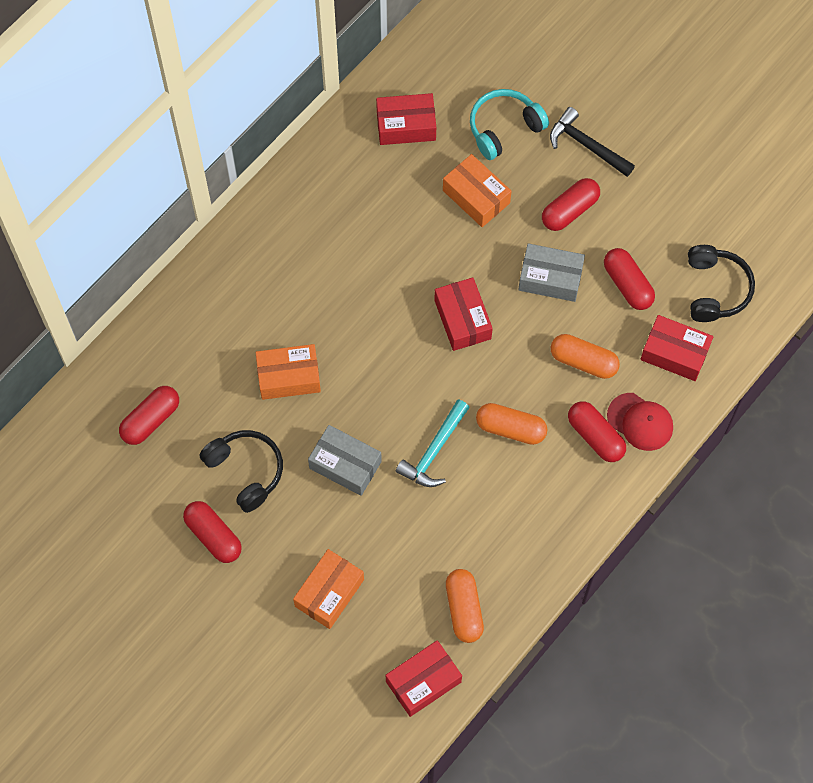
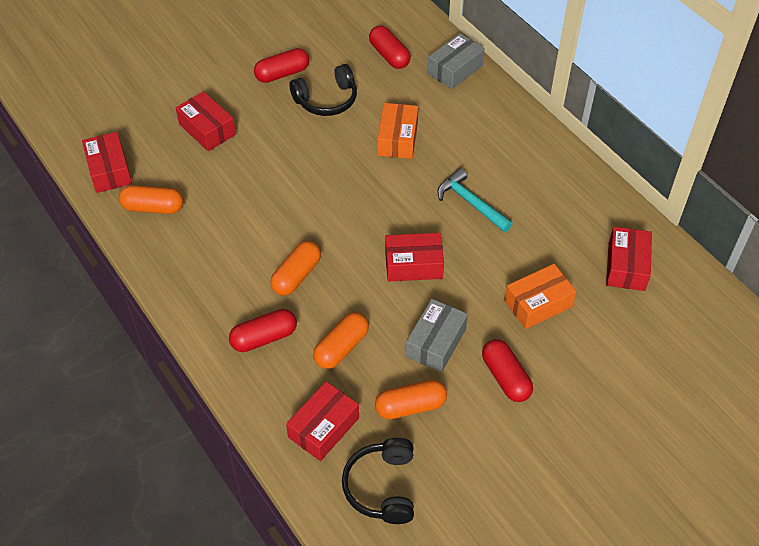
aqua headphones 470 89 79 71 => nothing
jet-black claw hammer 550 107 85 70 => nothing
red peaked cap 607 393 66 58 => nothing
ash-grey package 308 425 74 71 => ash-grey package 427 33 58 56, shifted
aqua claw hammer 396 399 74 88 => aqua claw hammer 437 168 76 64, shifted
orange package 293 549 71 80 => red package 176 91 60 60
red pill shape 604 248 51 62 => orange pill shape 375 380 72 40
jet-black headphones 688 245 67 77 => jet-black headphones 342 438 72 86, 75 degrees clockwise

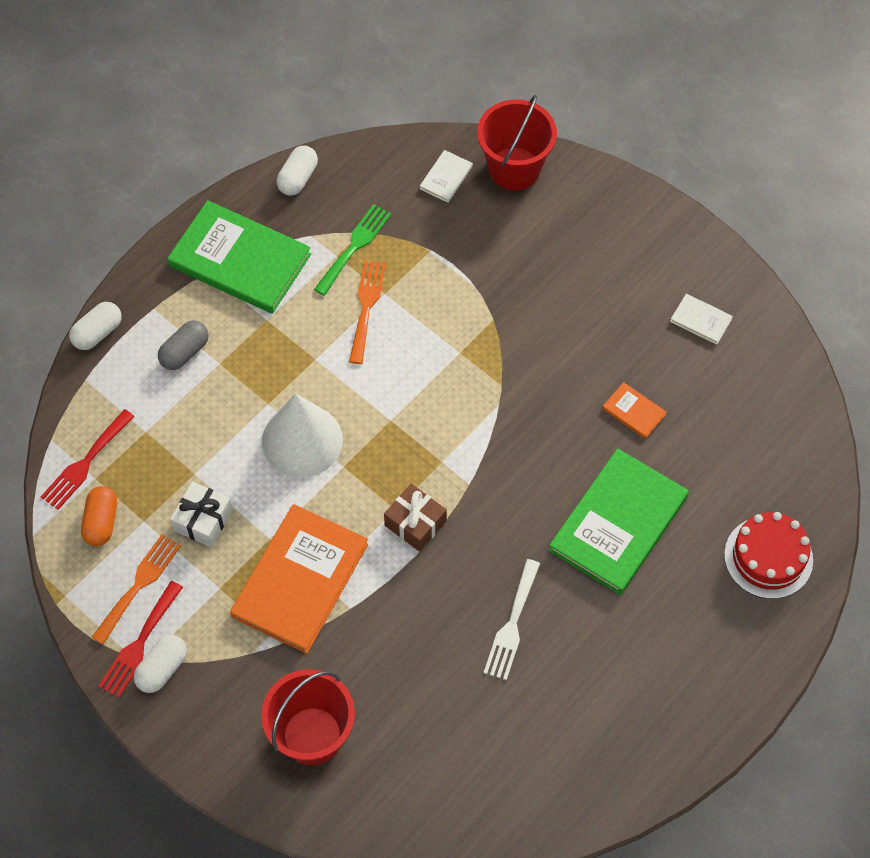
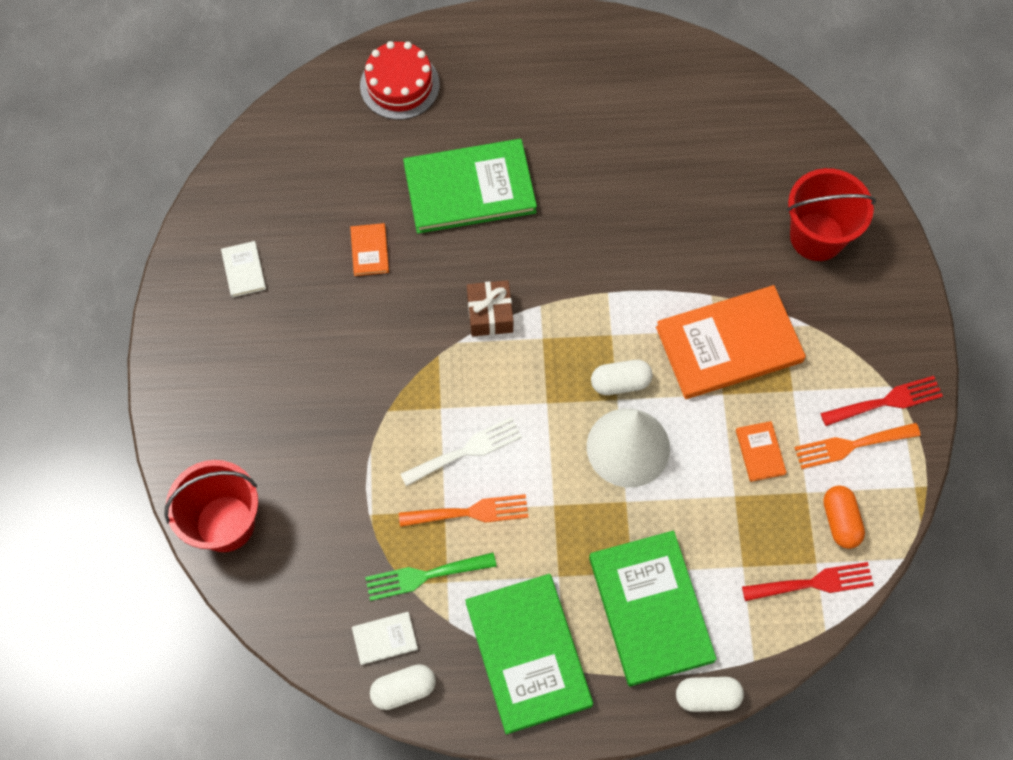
snow-white pill shape 134 635 53 58 => snow-white pill shape 591 360 62 35, shifted
brown present 384 483 63 69 => brown present 467 280 46 57, shifted
snow-white book 420 150 53 53 => snow-white book 352 612 66 53, shifted
snow-white fork 484 559 56 121 => snow-white fork 400 417 122 69, shifted
ash-grey pill shape 158 321 50 49 => leaf-green book 589 531 128 156
snow-white present 170 481 63 66 => orange book 736 421 51 61
orange pill shape 81 486 36 60 => orange pill shape 823 485 42 64, 60 degrees counterclockwise
orange fork 349 261 37 103 => orange fork 399 494 129 33, 150 degrees counterclockwise

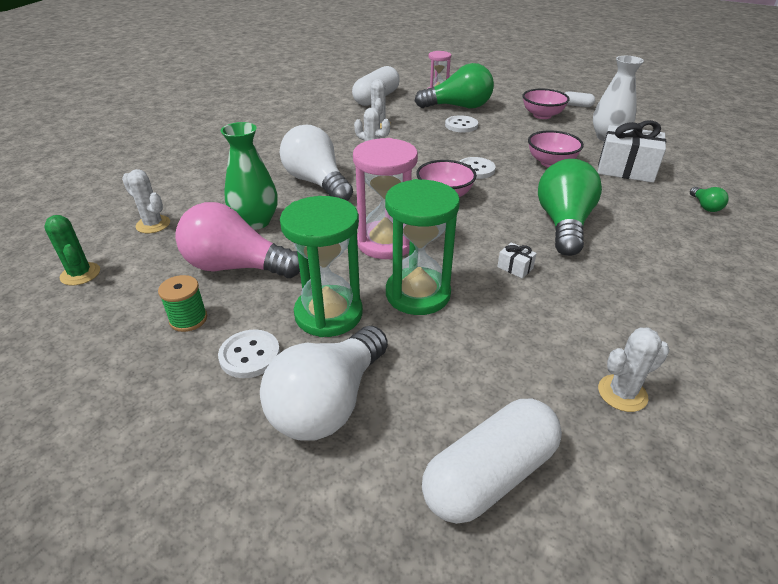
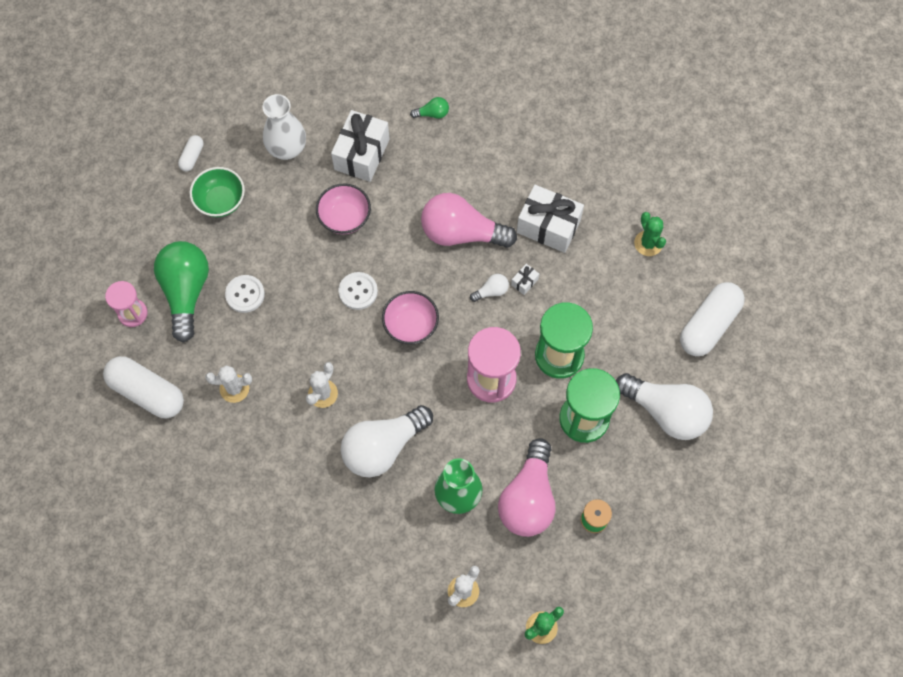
snow-white sewing button 218 329 62 49 => nothing
nothing => snow-white light bulb 470 274 39 28
nothing => snow-white present 517 185 67 68
pink deep dish 522 88 48 31 => leaf-green deep dish 189 167 56 50
leaf-green light bulb 538 159 64 97 => pink light bulb 421 193 96 55
snow-white saguaro cactus 598 328 72 84 => leaf-green saguaro cactus 634 212 32 44
snow-white pill shape 422 399 140 125 => snow-white pill shape 680 282 65 74, 75 degrees clockwise

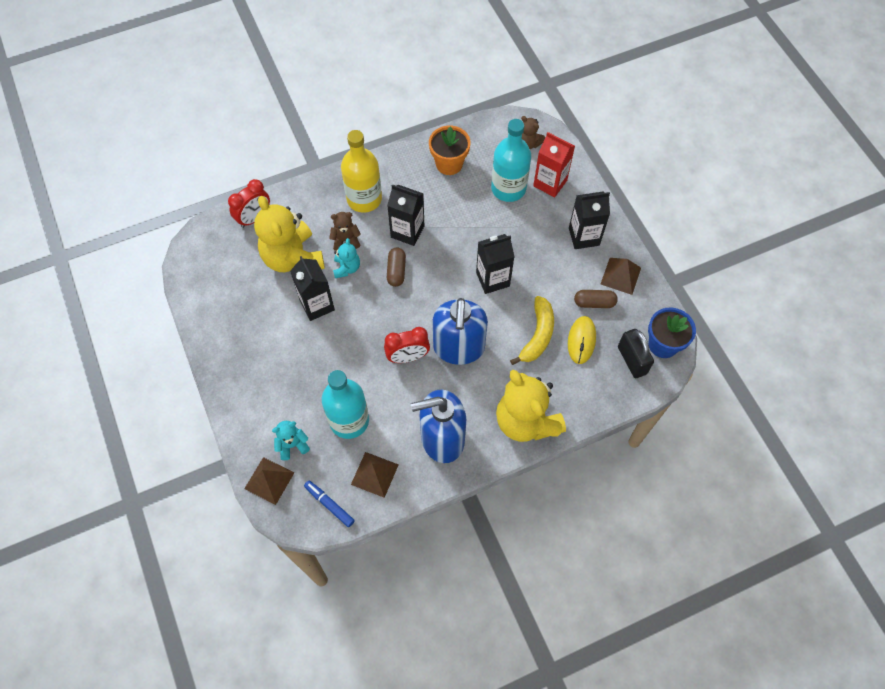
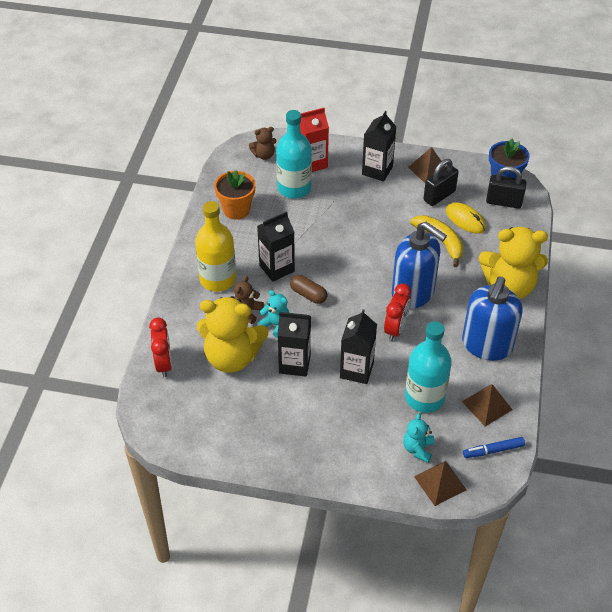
jet-black carton 476 234 39 60 => jet-black carton 340 309 37 75, shifted
brown pill shape 574 290 44 18 => jet-black lock 423 159 36 47

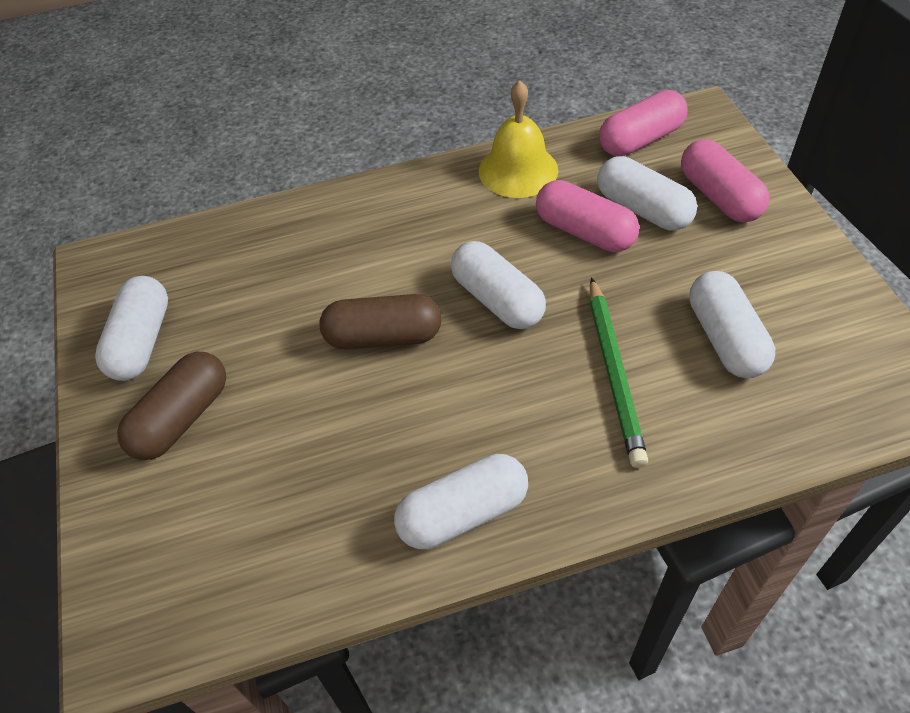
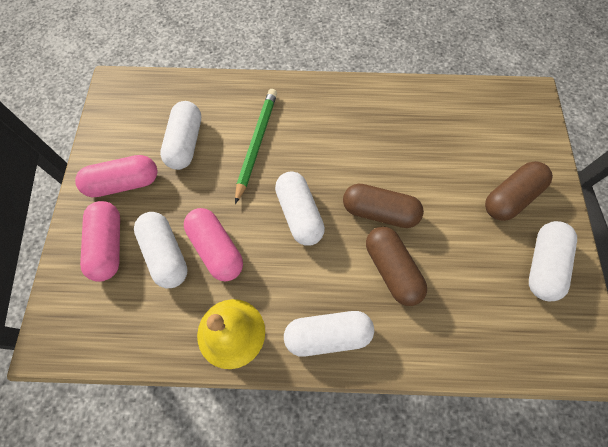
nothing => brown pill shape 366 227 61 79
snow-white pill shape 394 454 134 95 => snow-white pill shape 284 311 90 46, shifted
pink pill shape 599 90 89 66 => pink pill shape 75 155 83 42, shifted

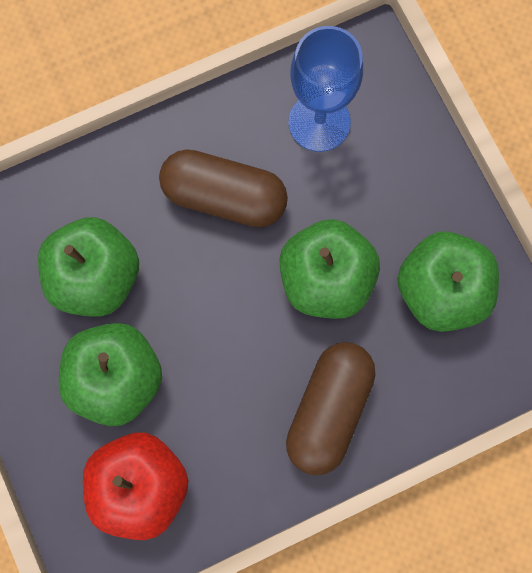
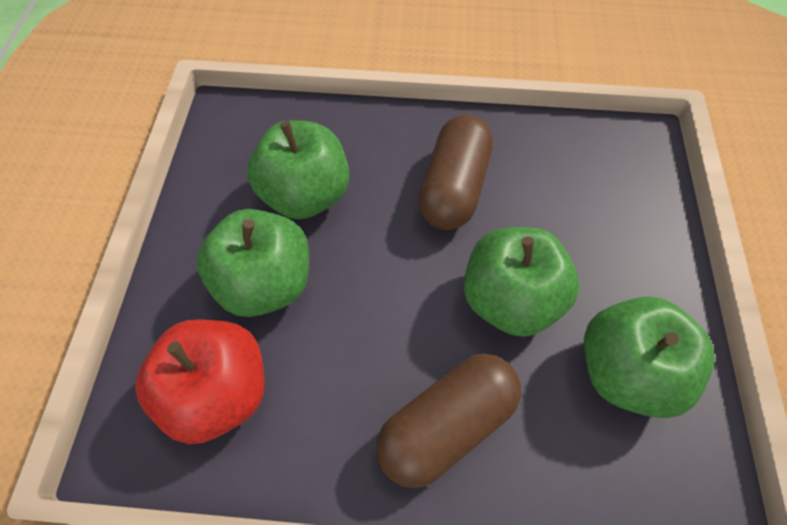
blue goblet 289 26 74 126 => nothing
brown pill shape 159 149 129 78 => brown pill shape 418 114 75 116, 60 degrees clockwise

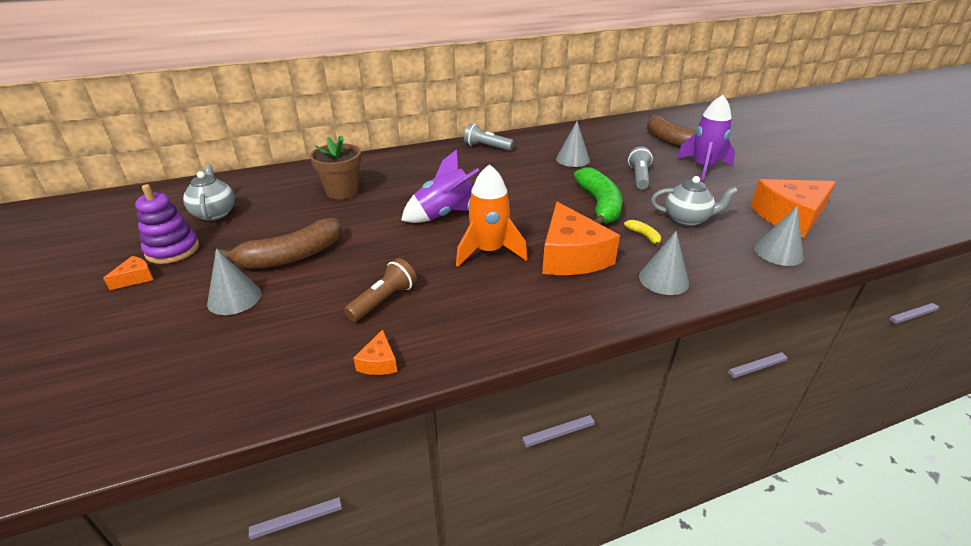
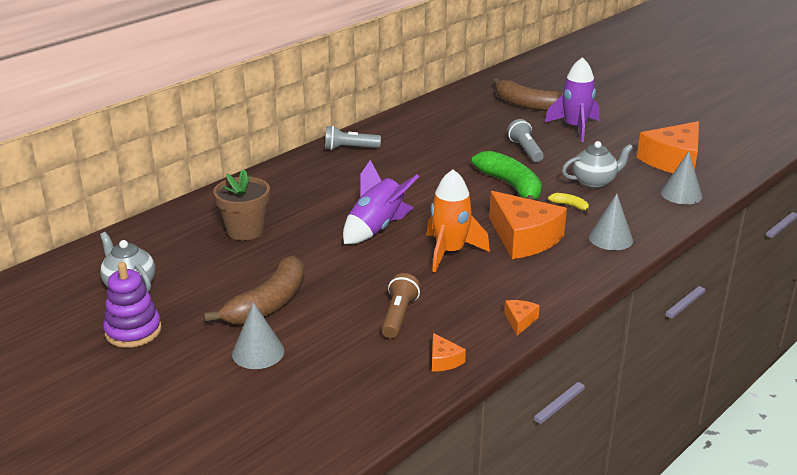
ash-grey cone shape 556 121 34 46 => nothing
orange piece of cheese 103 256 50 34 => orange piece of cheese 504 300 36 35, shifted

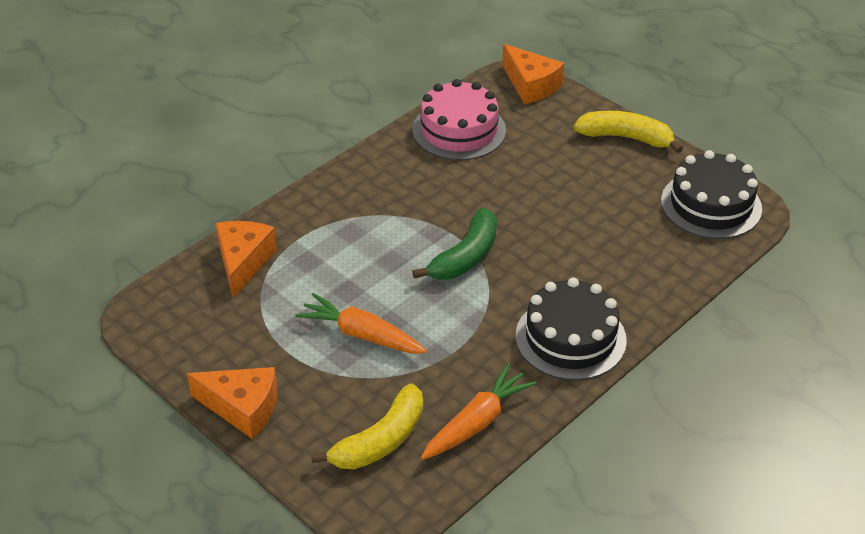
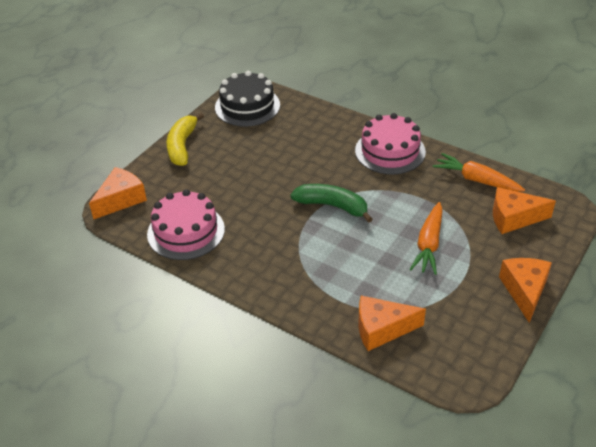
golden toy banana 311 384 112 85 => orange piece of cheese 493 187 63 47
jet-black cake 516 278 111 102 => pink cake 355 113 71 61

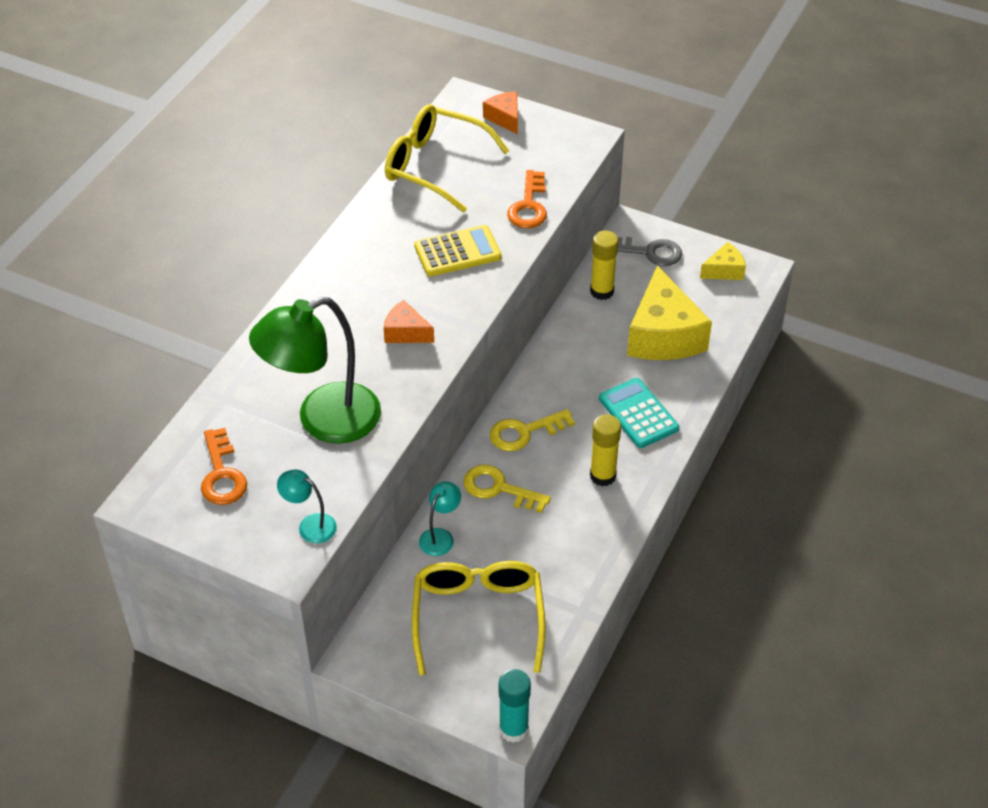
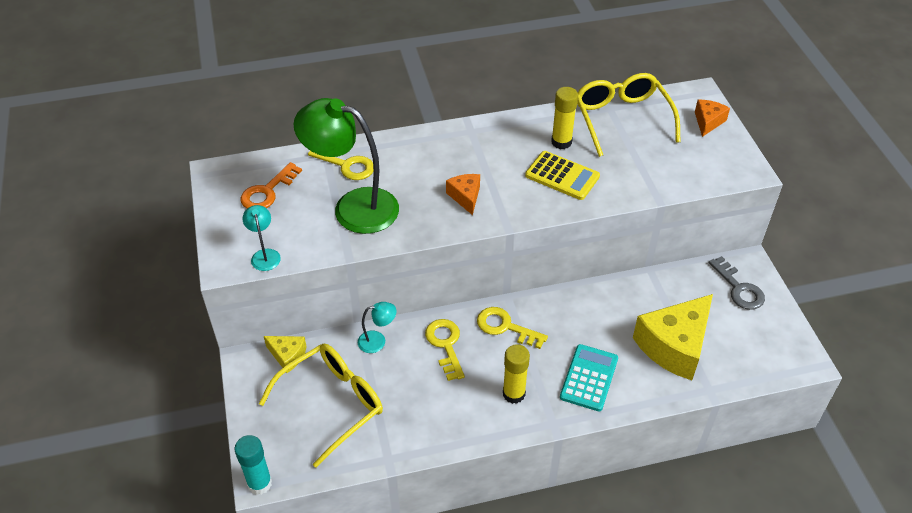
orange door key 507 170 40 58 => nothing
nothing => golden door key 308 151 66 29
golden glue stick 590 231 28 69 => golden glue stick 551 87 27 62, shifted
golden piece of cheese 700 242 46 38 => golden piece of cheese 264 336 43 37, shifted

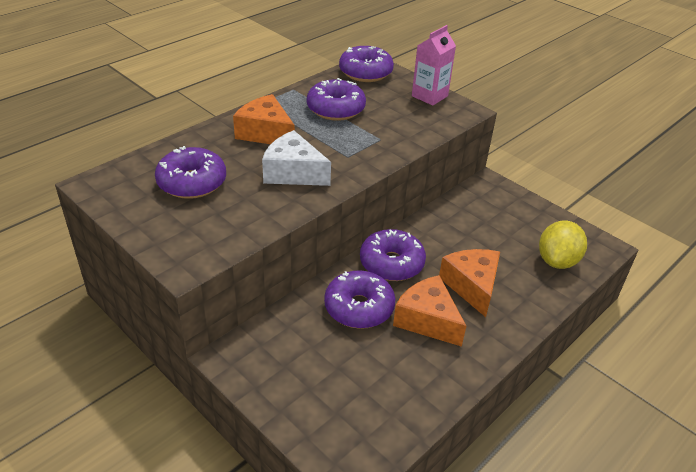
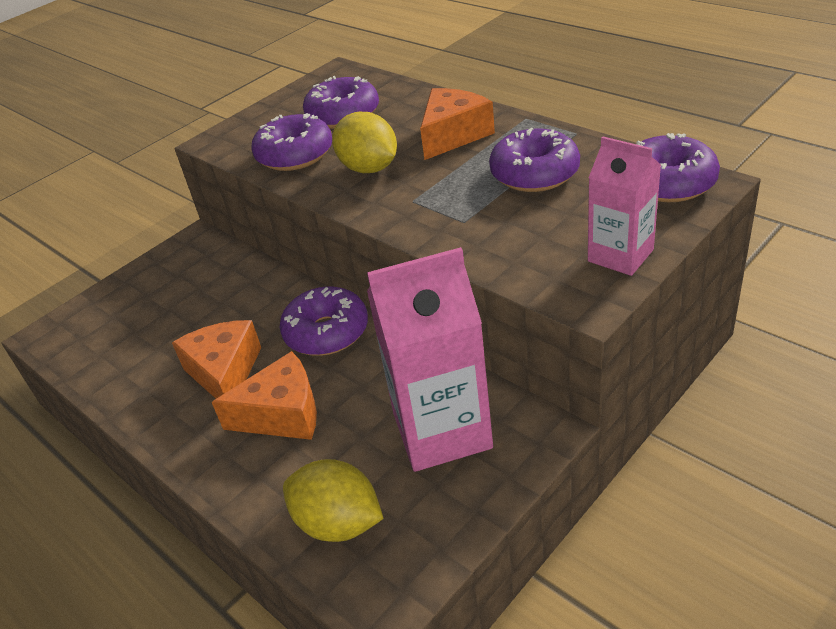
nothing => pink carton 367 247 126 225
purple glazed donut 324 270 71 59 => purple glazed donut 252 113 80 58, shifted
snow-white piece of cheese 262 130 69 56 => golden toy lemon 332 112 65 61
orange piece of cheese 393 275 73 72 => orange piece of cheese 172 320 89 79, 60 degrees counterclockwise

